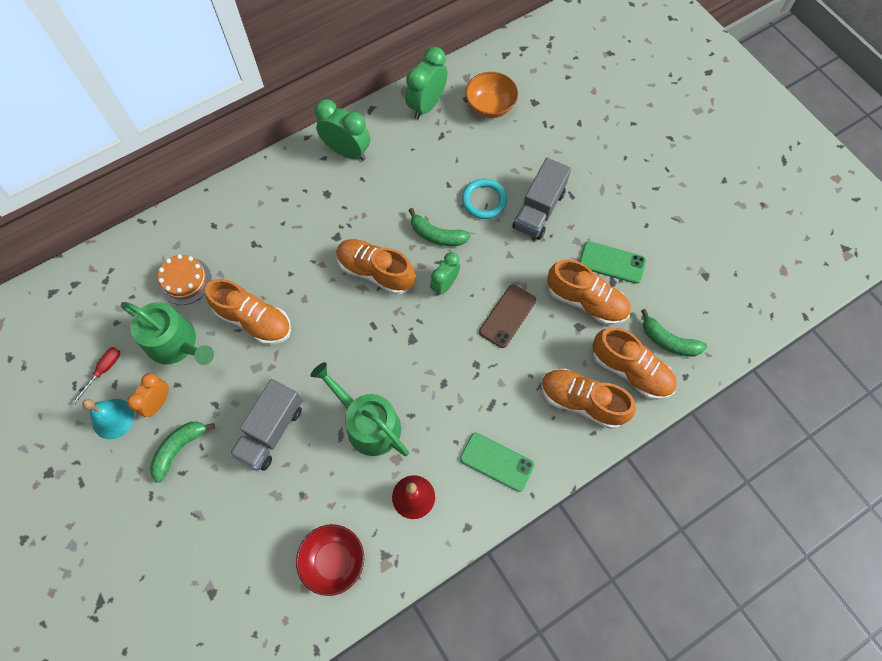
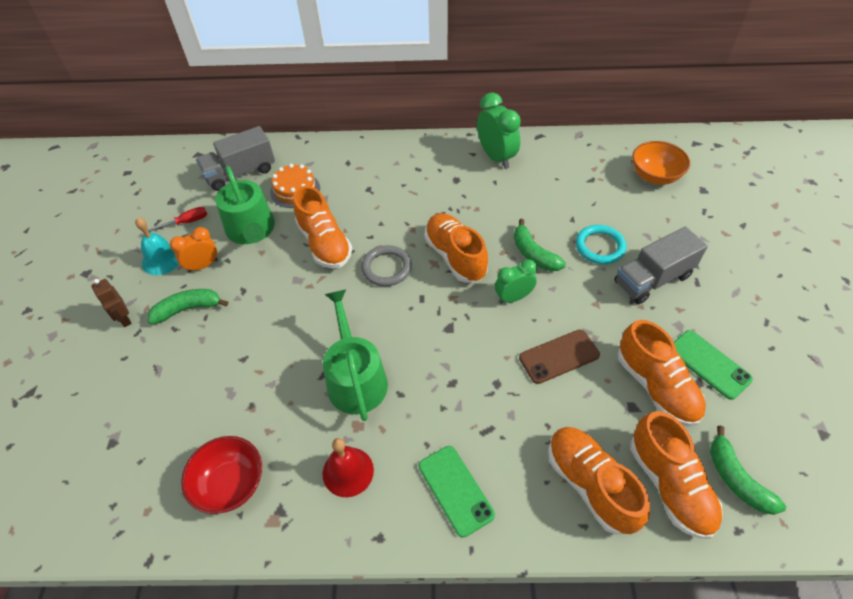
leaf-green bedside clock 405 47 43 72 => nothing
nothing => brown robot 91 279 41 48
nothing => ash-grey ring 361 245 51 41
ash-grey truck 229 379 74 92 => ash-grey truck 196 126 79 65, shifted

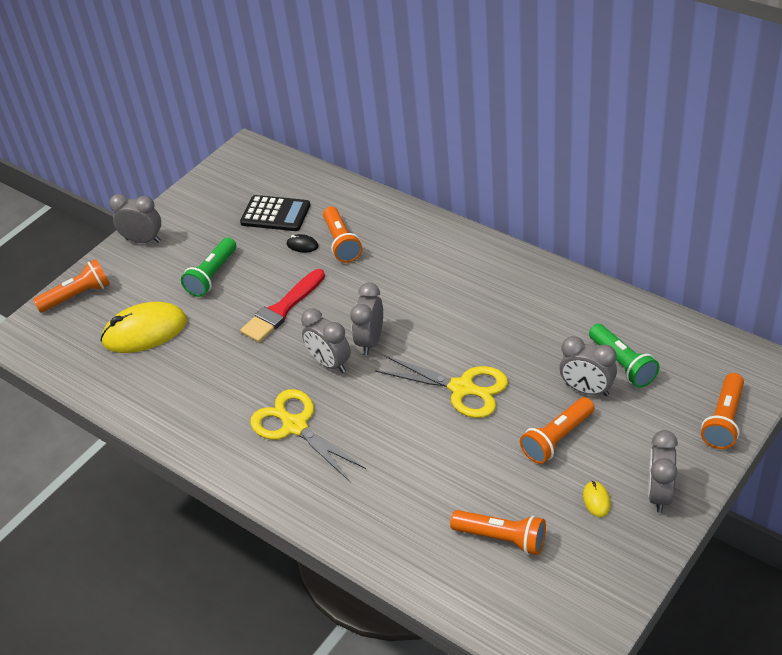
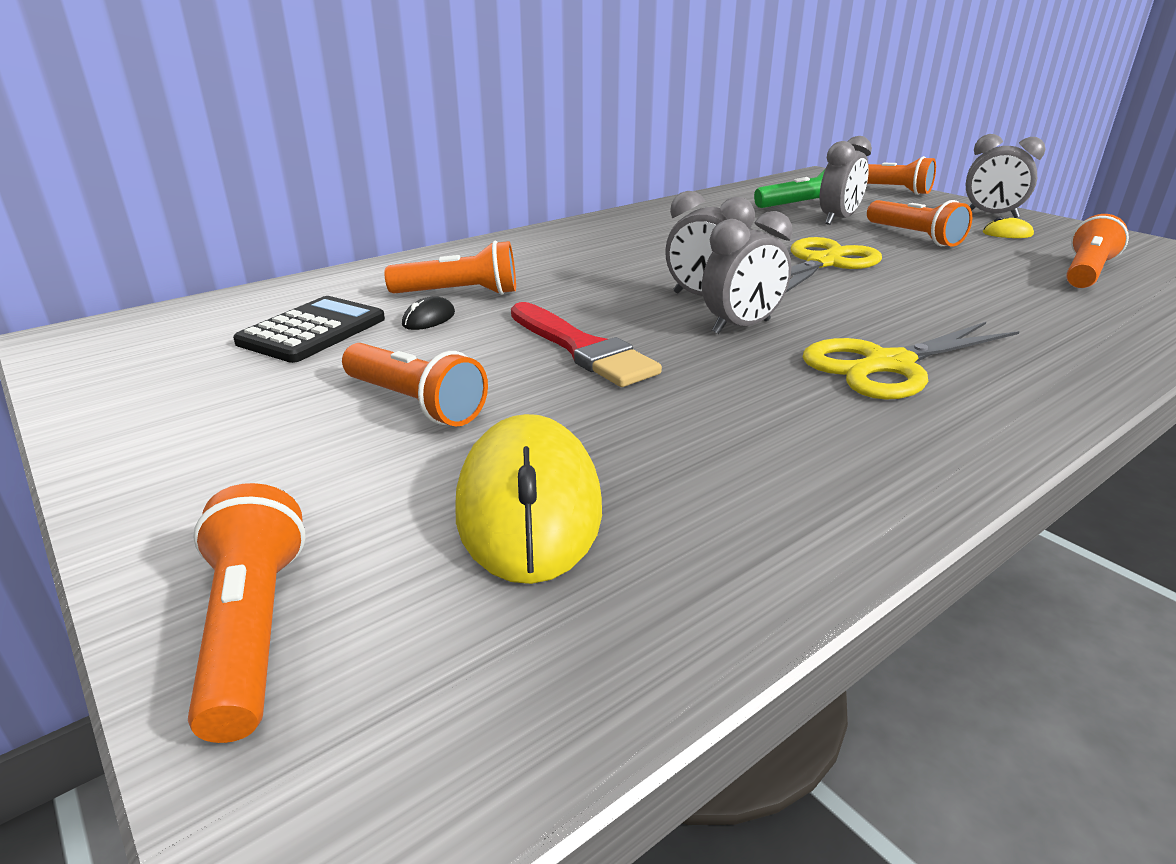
ash-grey bedside clock 109 194 52 49 => nothing
leaf-green torch 181 237 55 60 => orange torch 342 343 146 83

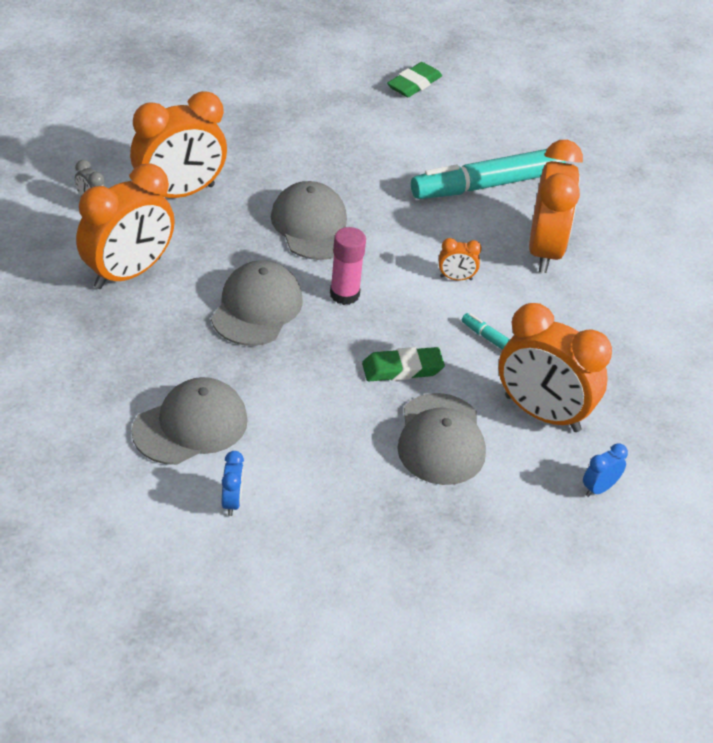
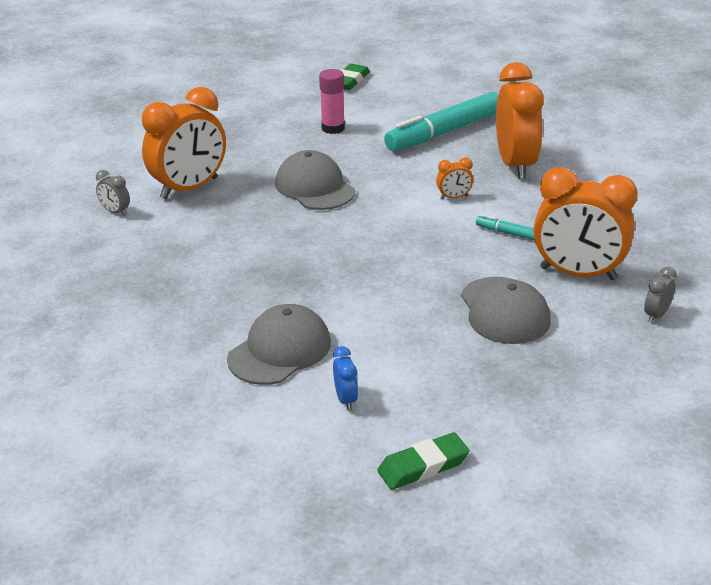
orange bedside clock 76 164 99 125 => nothing
ash-grey peaked cap 211 260 92 86 => nothing
pink glue stick 330 227 36 78 => pink glue stick 319 69 26 65, shifted
leaf-green eraser 362 347 83 34 => leaf-green eraser 377 432 93 58, shifted
blue bedside clock 583 443 45 54 => ash-grey bedside clock 644 267 33 56

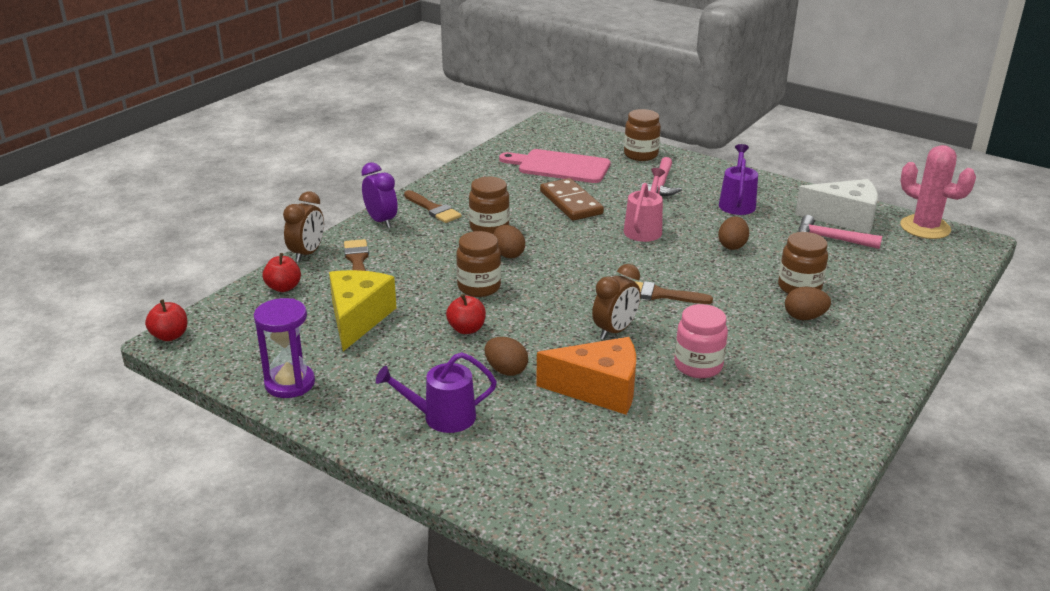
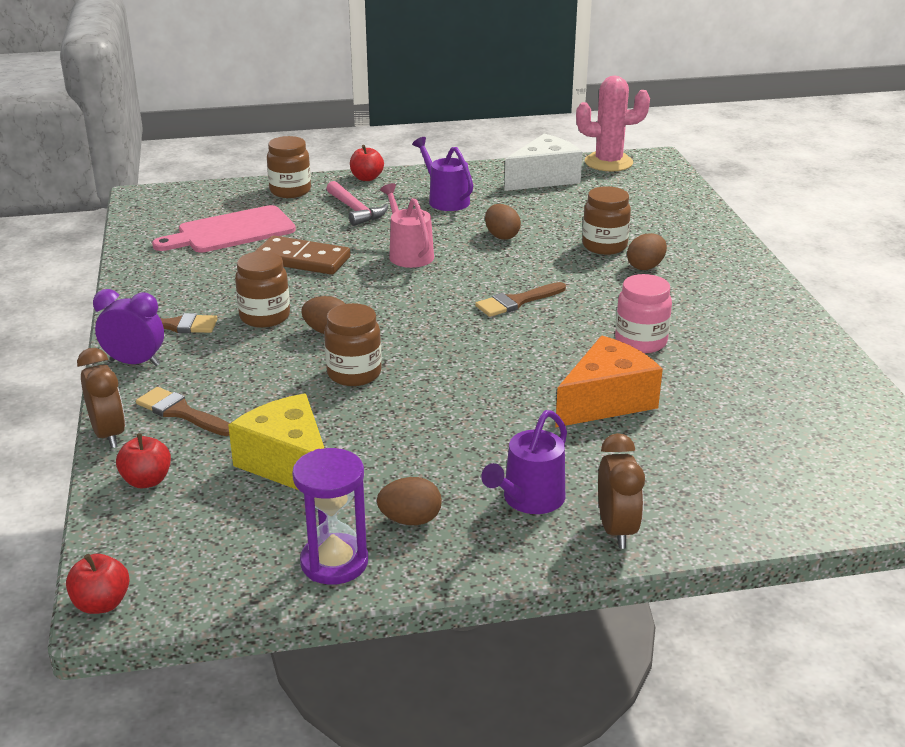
pink claw hammer 798 215 84 34 => nothing
red apple fruit 446 294 40 40 => red apple fruit 350 145 34 36, shifted
brown egg shape 485 337 43 39 => brown egg shape 377 477 65 48, shifted
brown bedside clock 592 264 49 76 => brown bedside clock 598 433 47 116, shifted

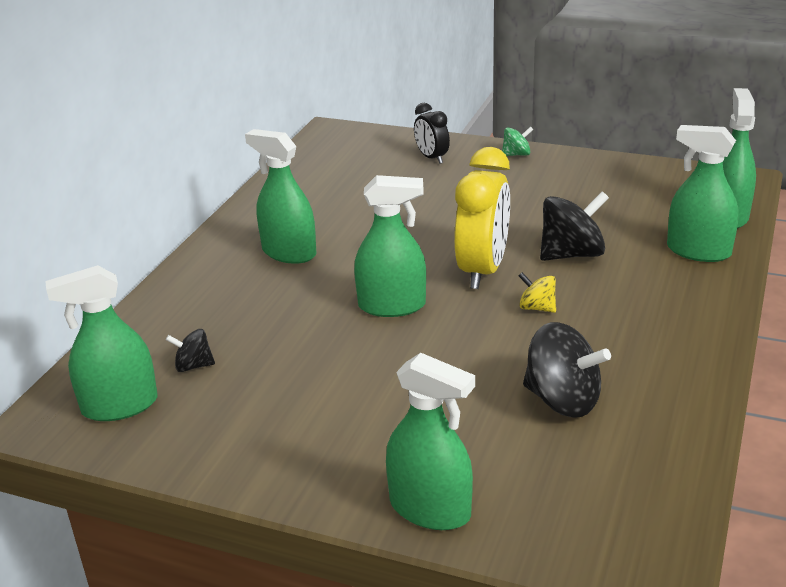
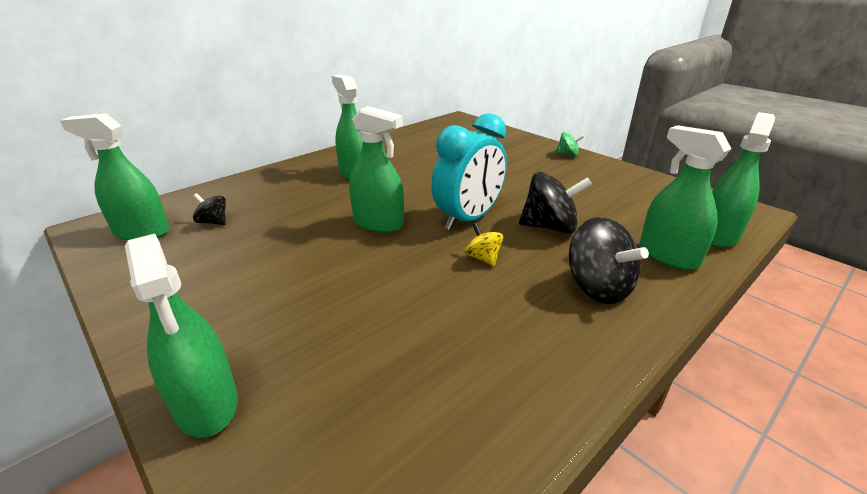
jet-black bedside clock 414 103 36 61 => nothing
jet-black spinning top 523 322 88 96 => jet-black spinning top 569 217 80 87, shifted
golden bedside clock 454 147 56 142 => aqua bedside clock 431 113 76 117

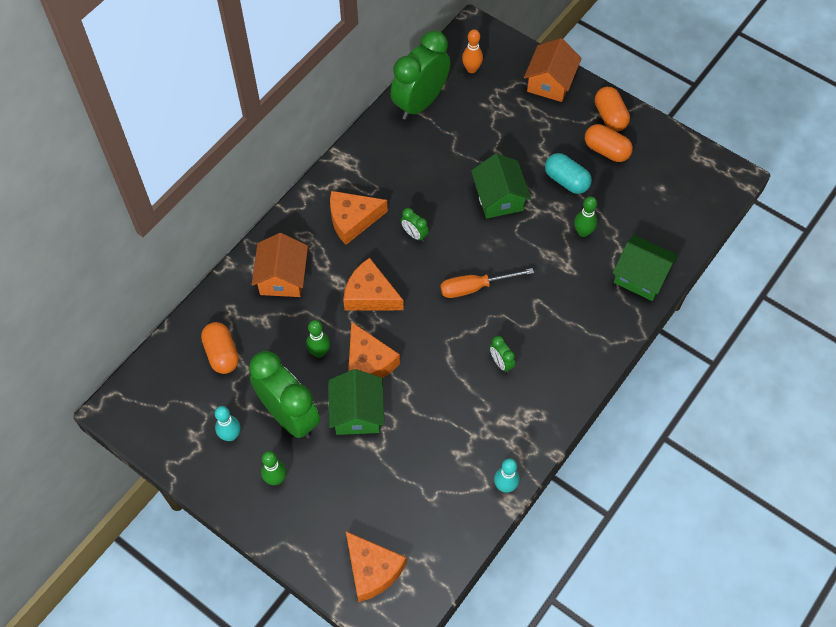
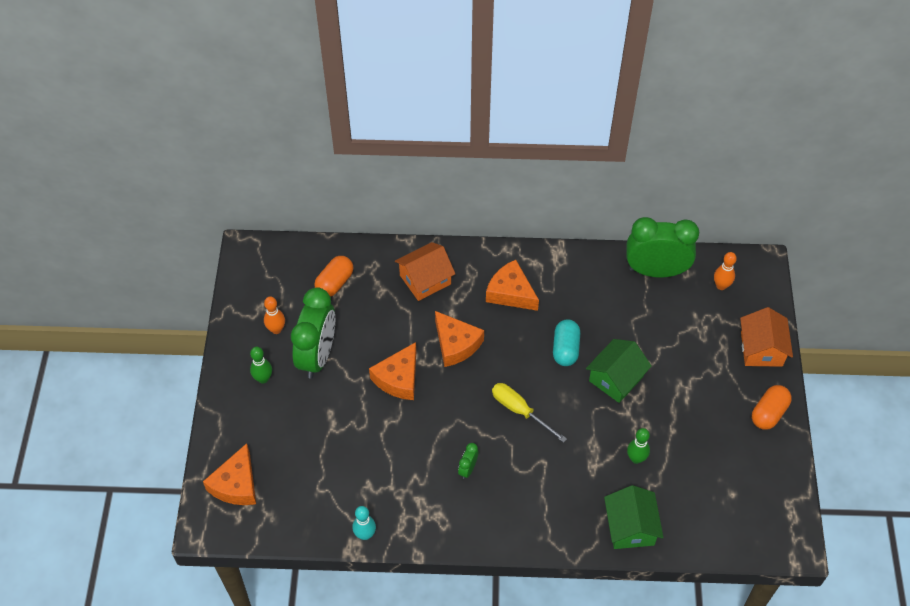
leaf-green skittle 306 320 24 38 => nothing
leaf-green cottage 329 369 55 66 => nothing
leaf-green bedside clock 401 208 28 34 => nothing
orange pill shape 585 124 48 38 => nothing
aqua pill shape 545 153 47 41 => aqua pill shape 553 319 27 47, shifted
aqua skittle 215 406 25 35 => orange skittle 264 296 21 38
orange screwdriver 440 268 94 30 => golden screwdriver 492 383 75 60
orange piece of cheese 343 258 61 52 => orange piece of cheese 435 311 49 56, 150 degrees clockwise
orange cottage 524 38 58 64 => orange cottage 740 307 53 60, 75 degrees counterclockwise

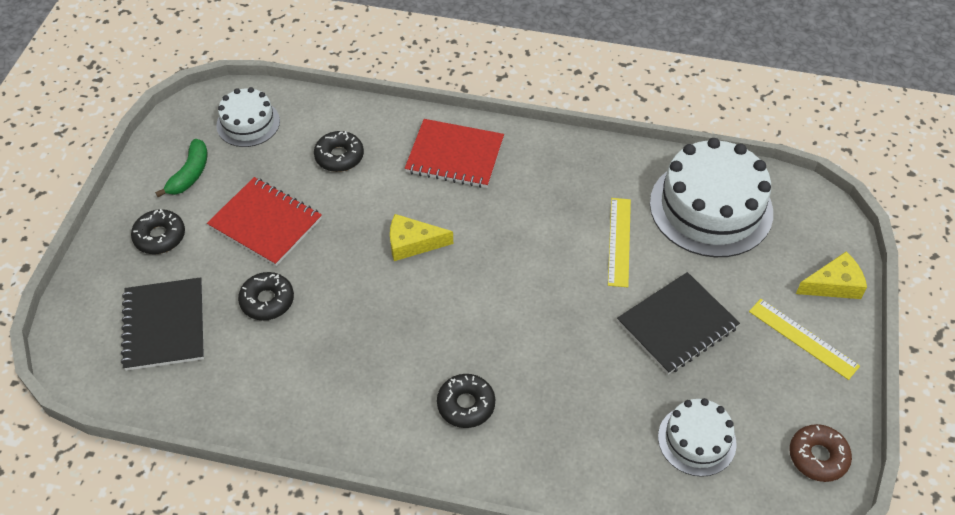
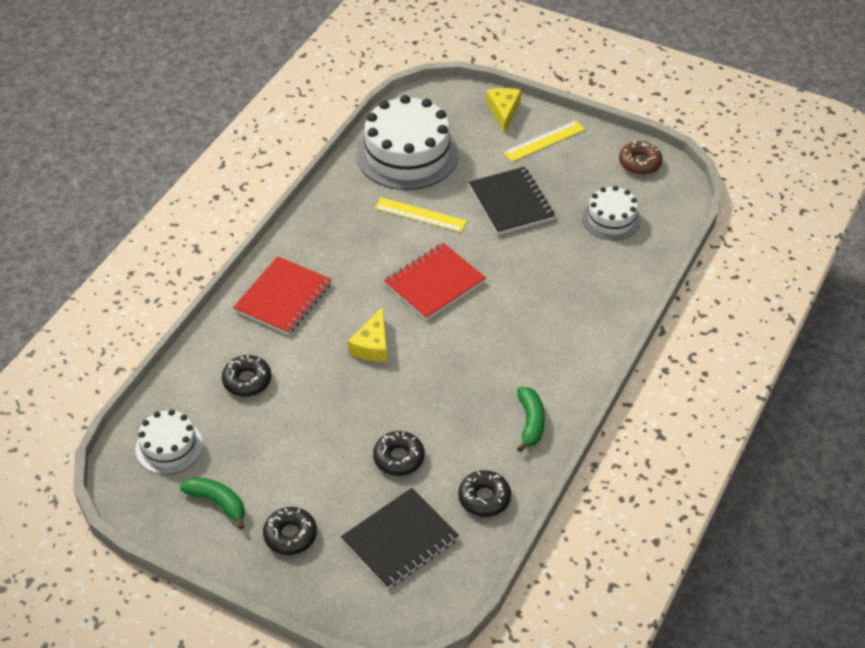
nothing => leaf-green toy banana 517 387 28 65
red notepad 207 177 115 89 => red notepad 384 243 102 77, shifted
jet-black glazed donut 437 374 58 54 => jet-black glazed donut 458 470 53 47, shifted
jet-black notepad 121 277 83 94 => jet-black notepad 341 488 118 101, 45 degrees counterclockwise

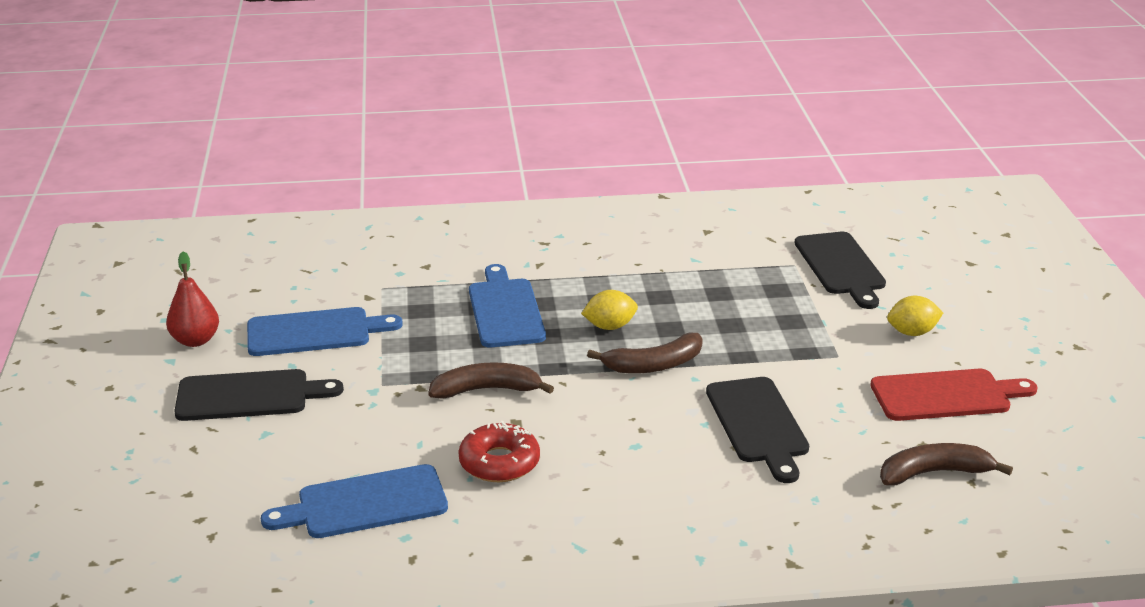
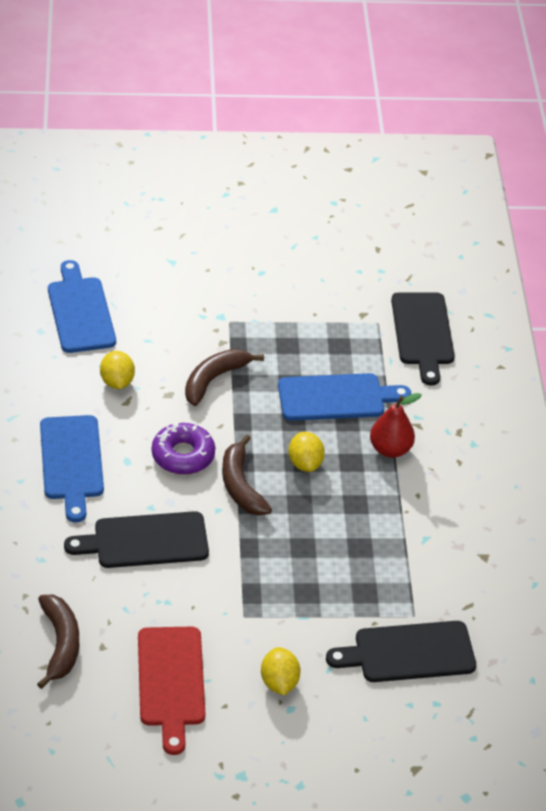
nothing => purple glazed donut 152 422 63 53
red toy pear 166 252 53 95 => red toy pear 370 393 52 65, shifted
jet-black chopping board 174 369 170 52 => jet-black chopping board 391 292 64 94, shifted
blue chopping board 247 307 156 49 => blue chopping board 40 415 64 107, shifted
red glazed donut 458 421 82 61 => golden toy lemon 100 351 35 38
brown toy banana 428 362 126 37 => brown toy banana 185 349 79 57, 135 degrees counterclockwise

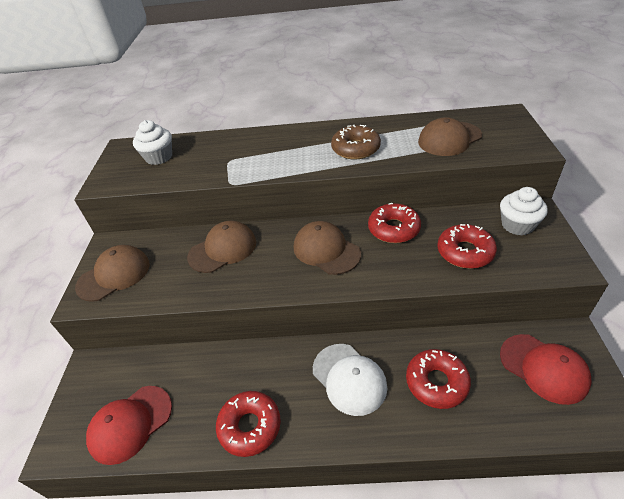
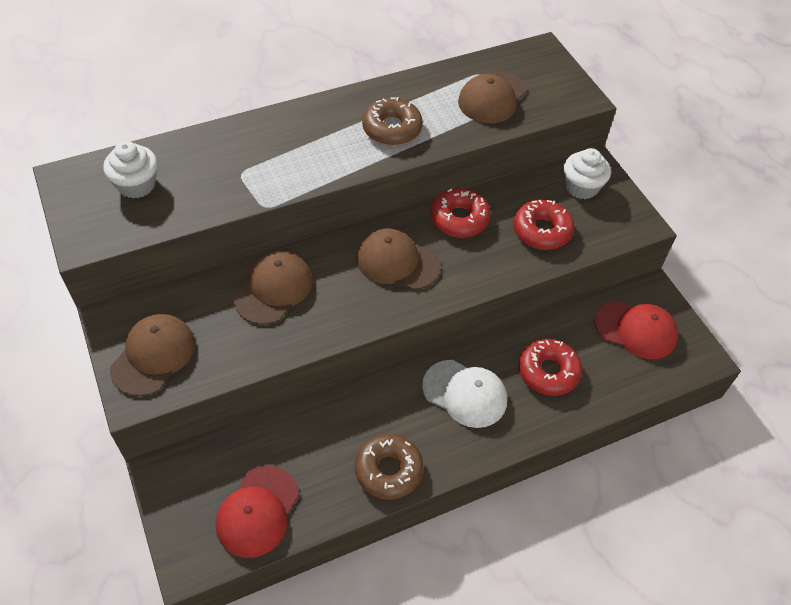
red glazed donut 216 391 65 66 => brown glazed donut 355 434 68 66

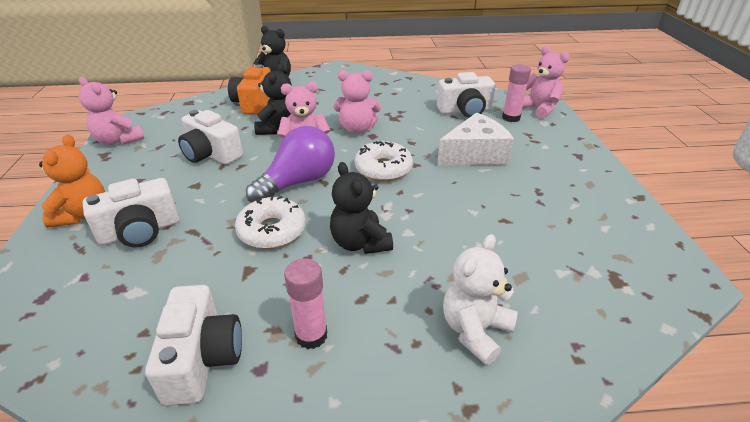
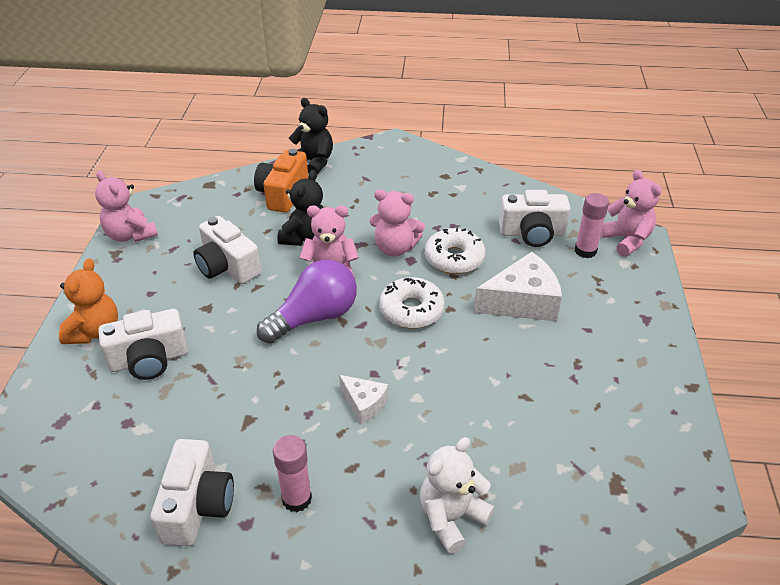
snow-white glazed donut 235 196 71 53 => snow-white glazed donut 425 228 61 46, shifted
jet-black teddy bear 330 162 63 92 => snow-white piece of cheese 339 375 49 49

